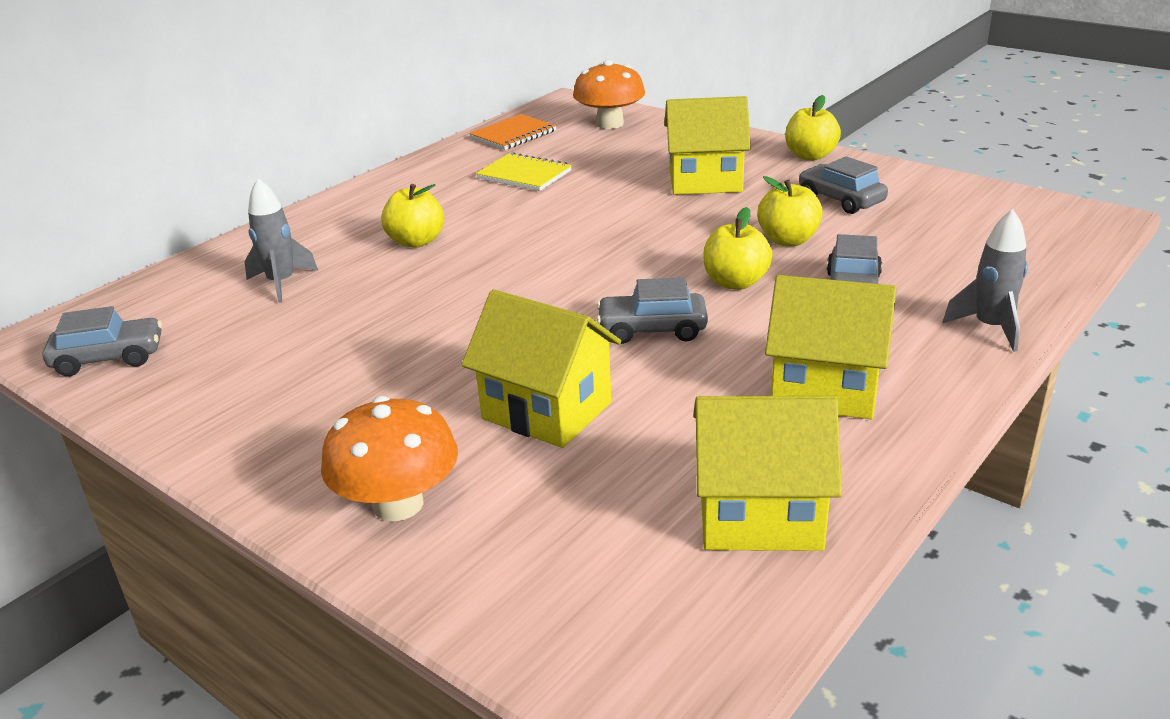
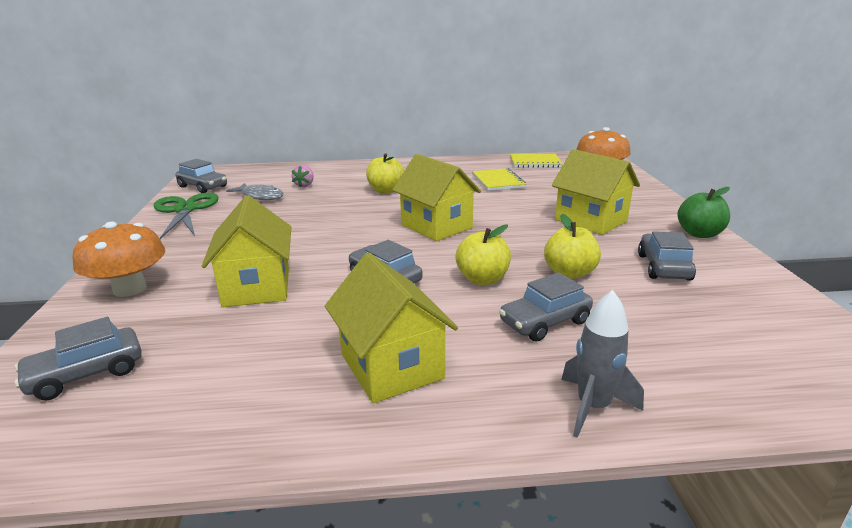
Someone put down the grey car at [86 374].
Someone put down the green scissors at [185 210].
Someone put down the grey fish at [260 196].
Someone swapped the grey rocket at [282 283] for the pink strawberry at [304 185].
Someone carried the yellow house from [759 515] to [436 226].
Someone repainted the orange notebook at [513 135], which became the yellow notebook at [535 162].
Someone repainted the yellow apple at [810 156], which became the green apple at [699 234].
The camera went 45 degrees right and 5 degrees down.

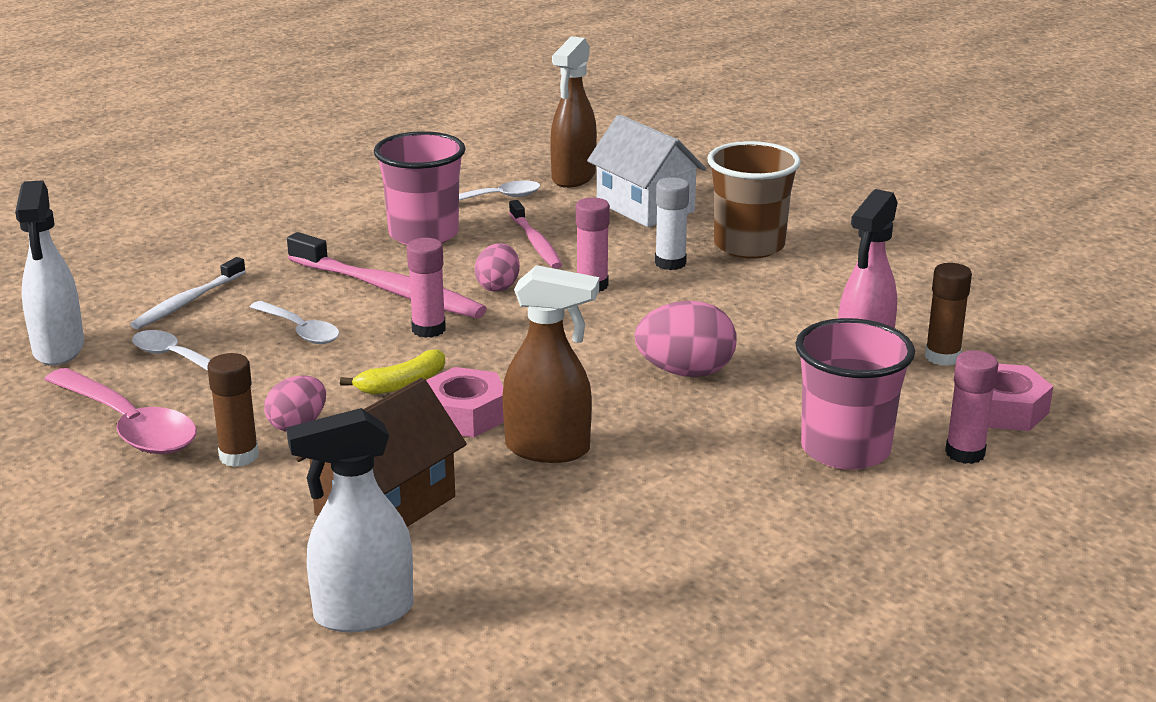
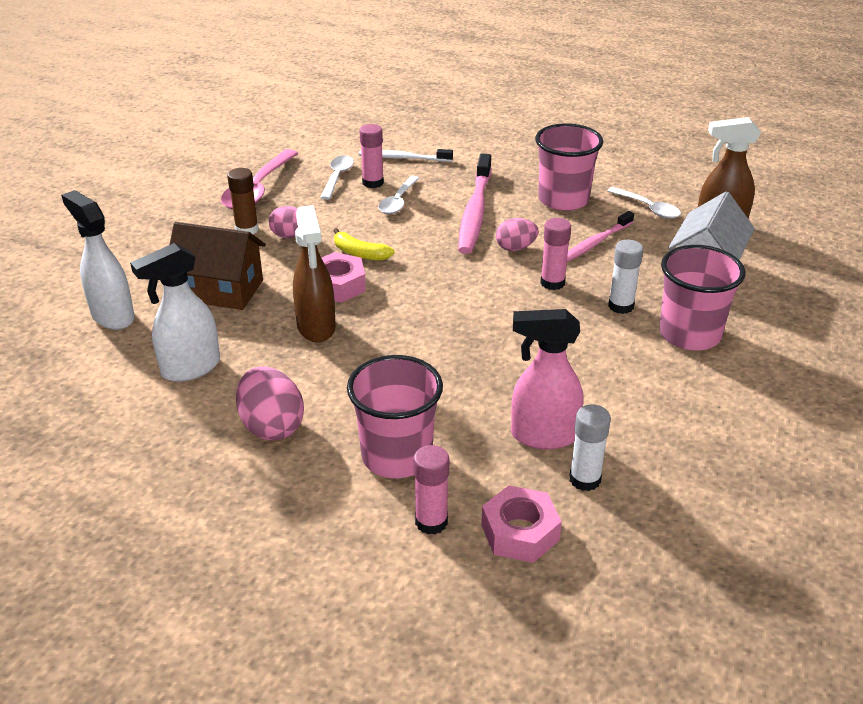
Someone carried the white spray bottle from [58 350] to [190 368].
Someone carried the pink egg from [685 372] to [272 426].
Someone carried the pink glue stick from [428 329] to [373 183].
Someone repainted the brown glue stick at [942 357], which became the white glue stick at [585 479].
Someone repainted the brown cup at [749 246], which became the pink cup at [689 334].
The camera went 65 degrees right and 10 degrees up.

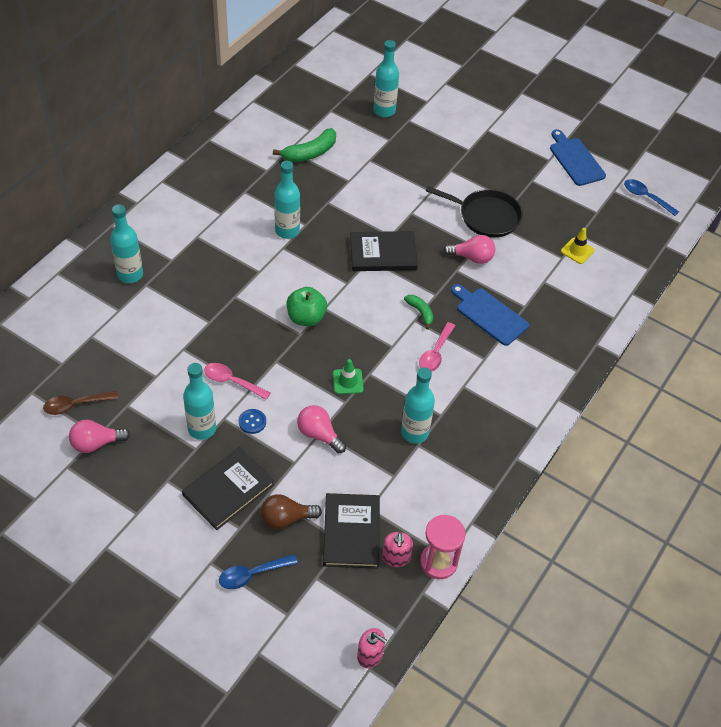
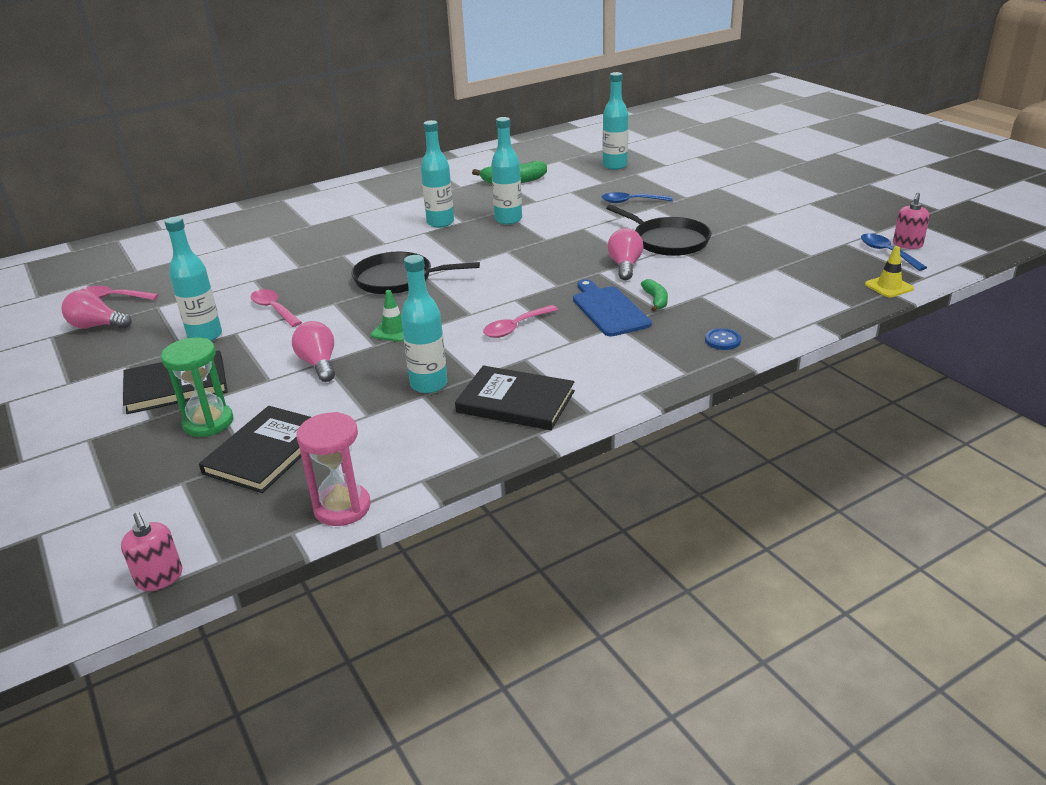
Someone repainted the brown spoon at [75 405], which became the pink spoon at [112 298].
Someone swapped the brown light bulb at [286 518] for the green hourglass at [208 422].
Someone swapped the green apple at [306 317] for the black pan at [398 279].
Someone carried the black book from [383 254] to [515 402].
Someone carried the turquoise bottle from [130 275] to [508 220].
Someone carried the blue spoon from [252 574] to [631 202].
Someone rotated the pink light bulb at [472 257] by 120 degrees counterclockwise.
Someone carried the green banana from [420 312] to [656 300].
Someone carried the blue button from [252 422] to [722 340].
Someone carried the yellow traffic cone from [577 251] to [889 286].
Someone carried the pink soap dispenser from [396 557] to [907 244].
Someone took away the blue cutting board at [575 160].
The camera went 30 degrees right and 20 degrees down.

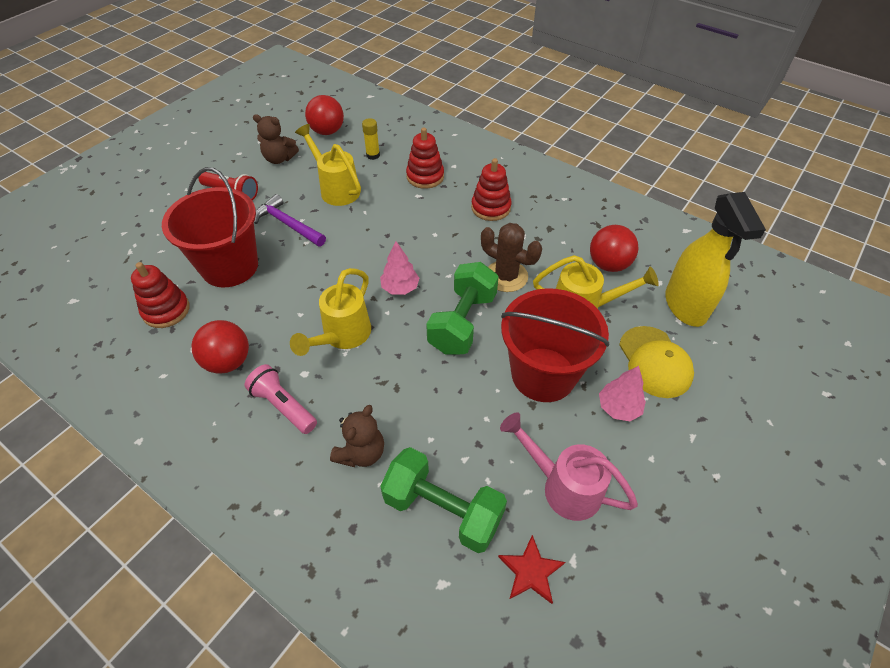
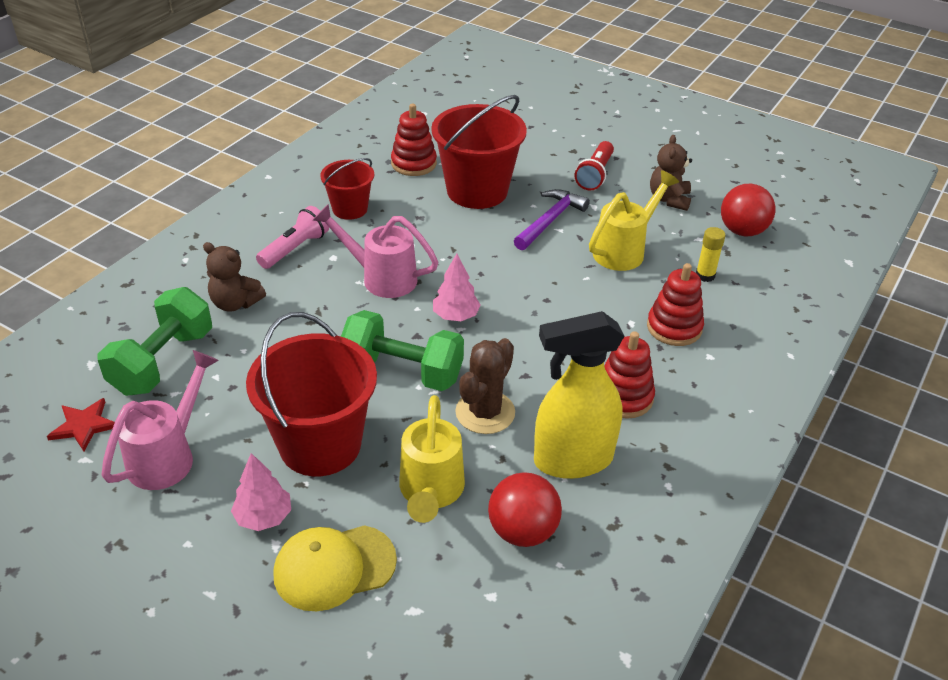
Someone repainted the yellow watering can at [342 337], which became the pink watering can at [380 277].
Someone swapped the red ball at [228 361] for the red bucket at [350 209].
Someone carried the yellow spray bottle from [685 306] to [572 460].
The camera went 85 degrees right and 10 degrees down.

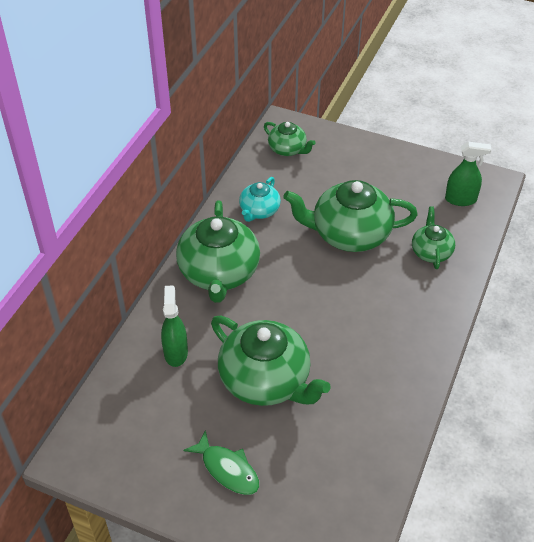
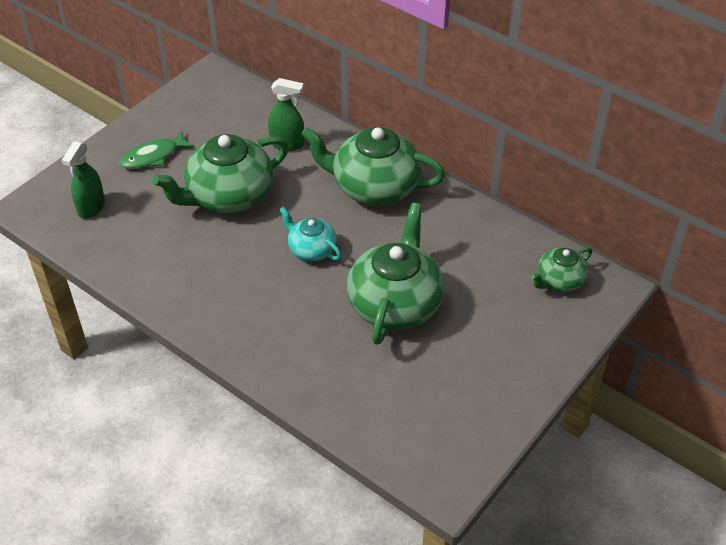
Someone carried the green spray bottle from [461 199] to [91 207].
Someone carried the turquoise teapot from [259 211] to [311 249].
Someone took away the green teapot at [431 252].
The camera went 105 degrees right and 0 degrees up.

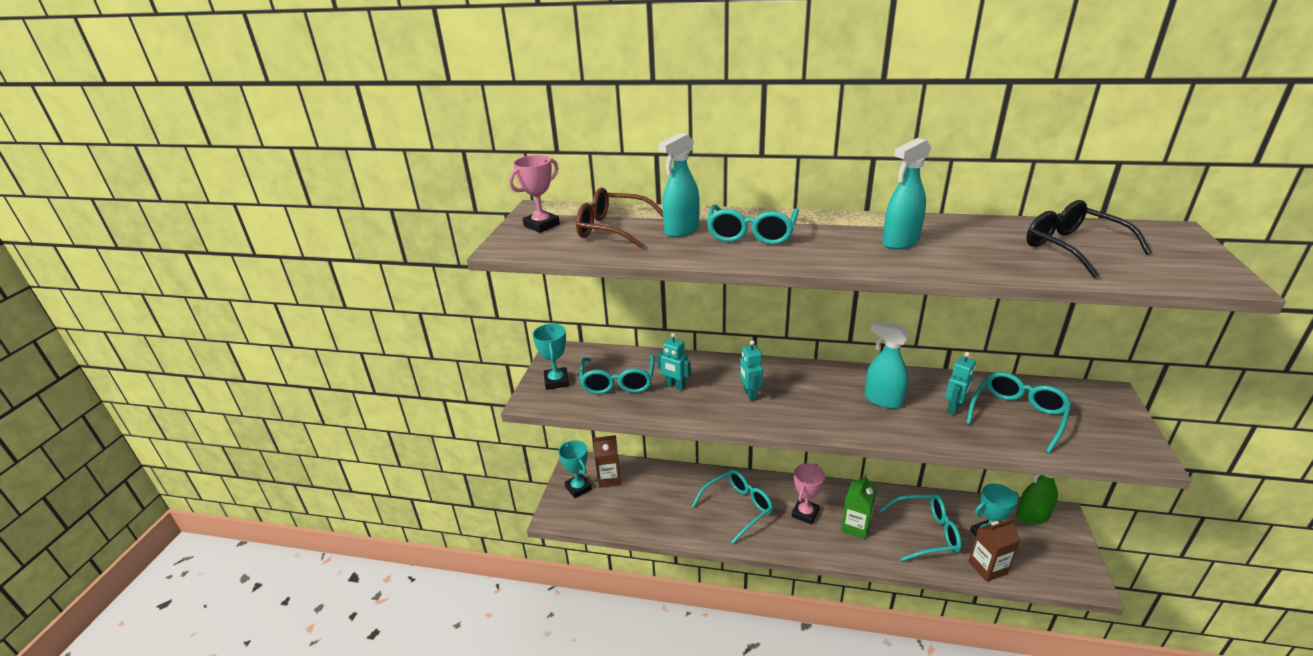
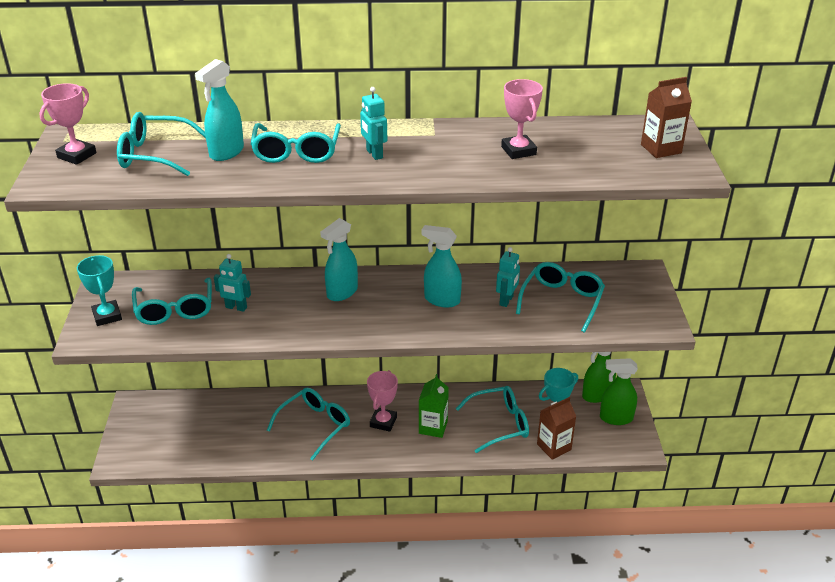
Someone repainted the brown glasses at [612 229], which became the turquoise glasses at [154 155].
Someone carried the turquoise spray bottle from [900 242] to [342 293].
Someone carried the turquoise robot from [750 394] to [374 154].
Someone put down the pink trophy at [518 151].
Someone put down the green spray bottle at [615 418].
Someone carried the brown carton from [609 478] to [661 149].
Someone took away the turquoise trophy at [578 488].
Someone took away the black glasses at [1072 248].
The camera went 15 degrees left and 5 degrees up.

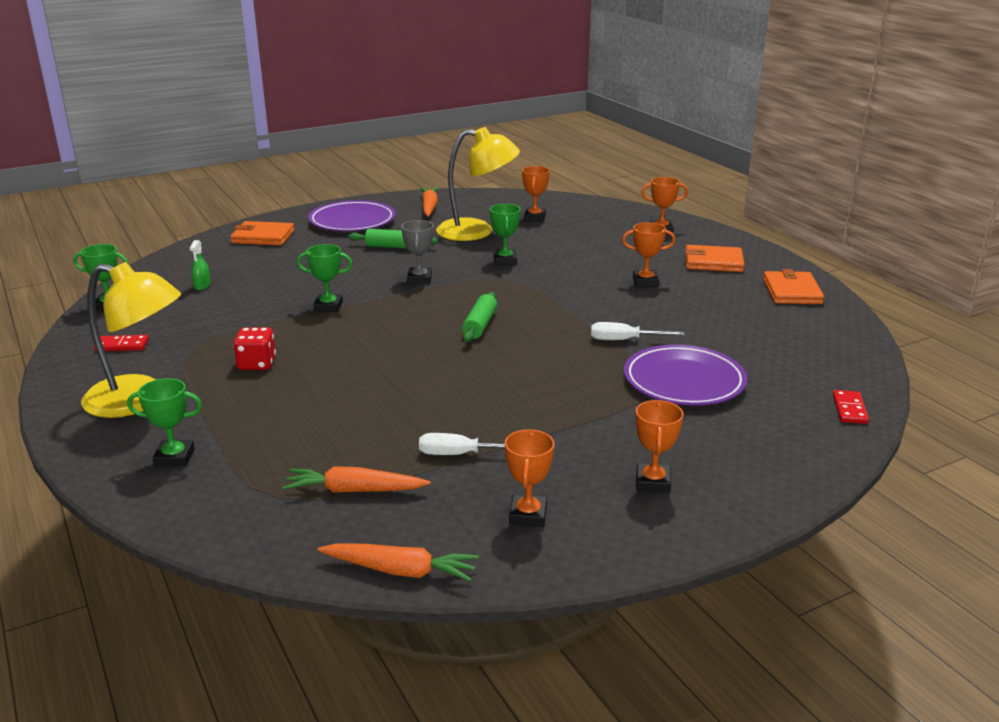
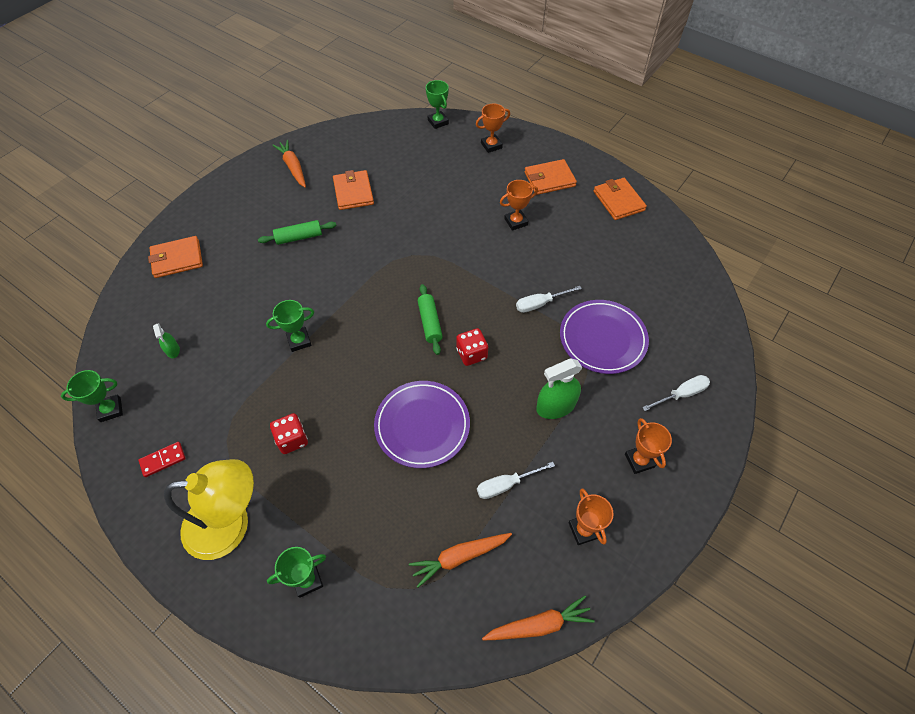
Someone swapped the yellow lamp at [477 231] for the orange wallet at [353 192].
Someone carried the purple plate from [352 221] to [422 425].
Someone carried the green trophy from [505 260] to [438 122].
Someone put down the red dice at [471 354].
Someone put down the green spray bottle at [555 406].
Someone put down the white screwdriver at [681 394].
Someone took away the grey trophy at [419 279].
Someone took away the orange trophy at [535 217].
Someone took away the red domino at [849 409].
The camera went 25 degrees left and 30 degrees up.

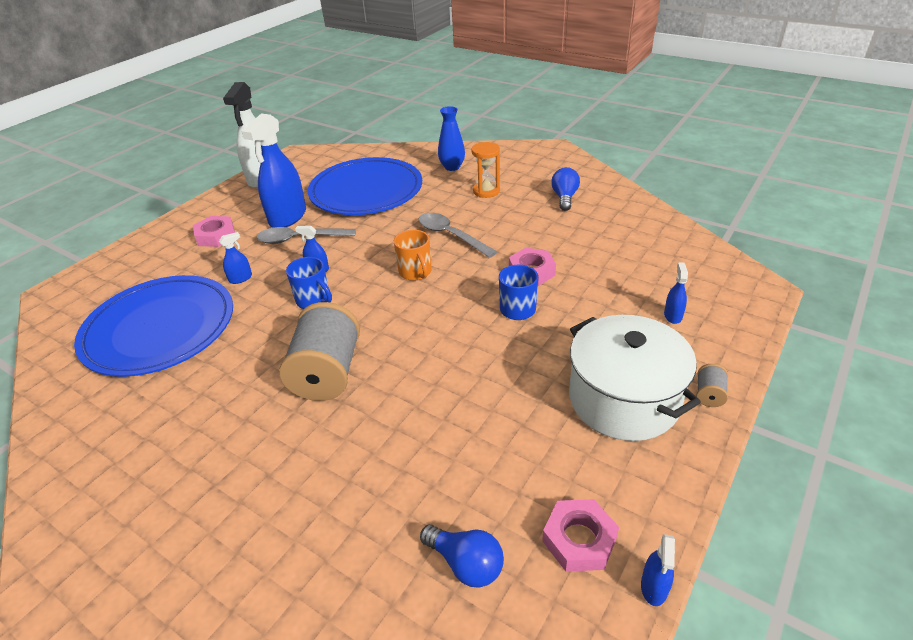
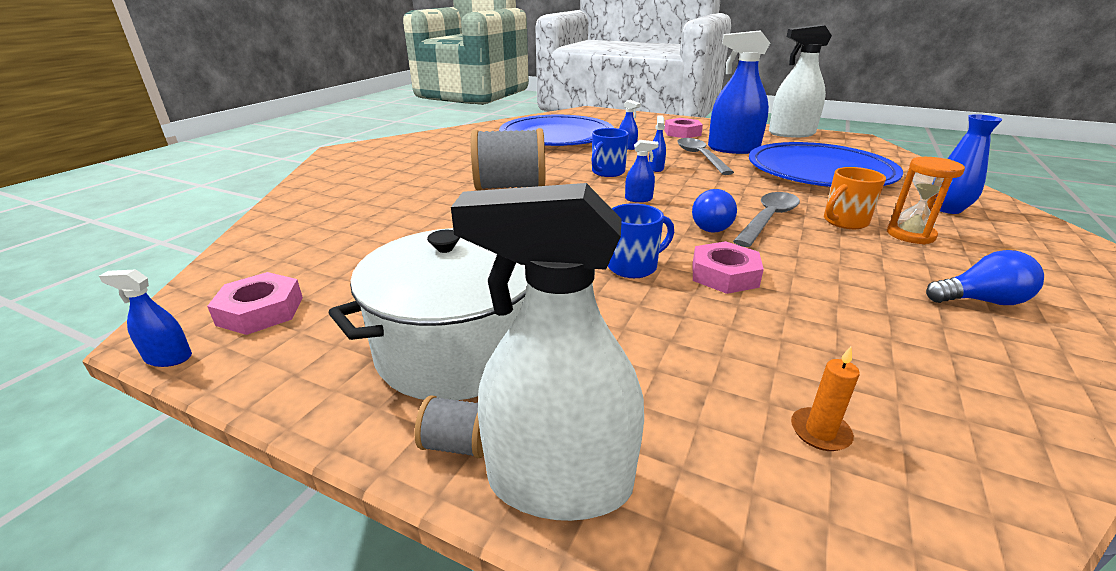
Someone put down the white spray bottle at [559 483].
Someone carried the blue spray bottle from [673 315] to [638 199].
Someone carried the blue light bulb from [466 563] to [713 226].
Someone put down the orange candle at [820 432].
Someone carried the orange mug from [415 272] to [844 222].
The camera went 80 degrees right and 10 degrees down.

